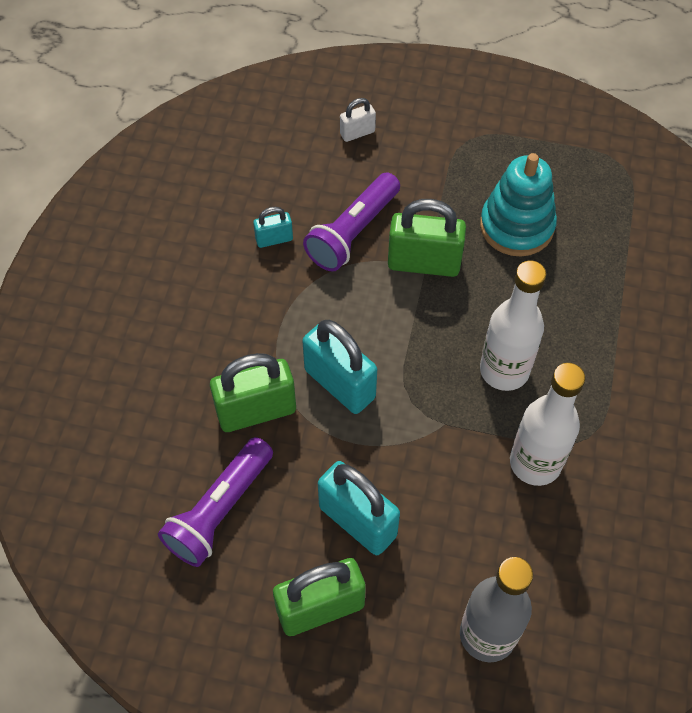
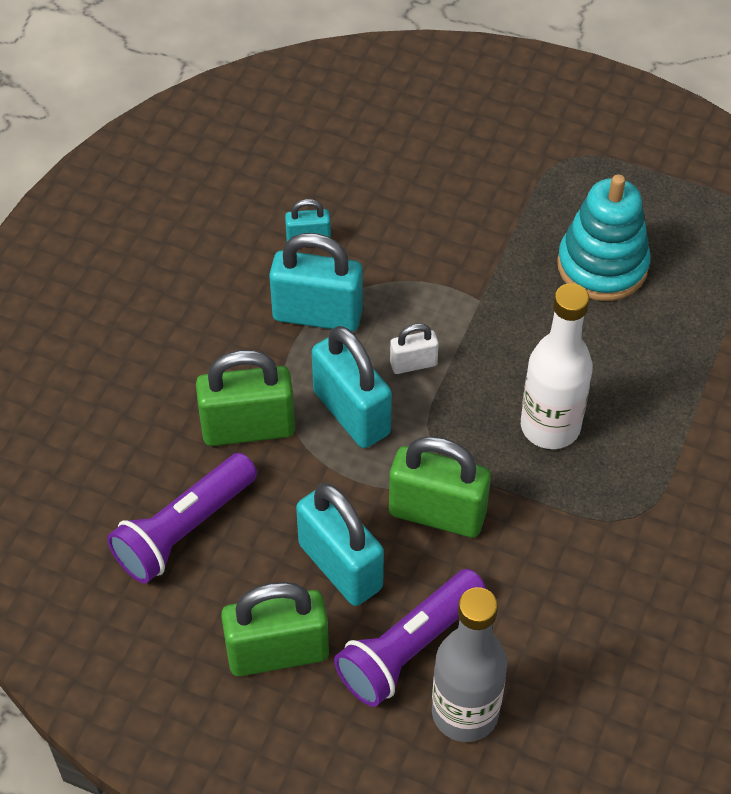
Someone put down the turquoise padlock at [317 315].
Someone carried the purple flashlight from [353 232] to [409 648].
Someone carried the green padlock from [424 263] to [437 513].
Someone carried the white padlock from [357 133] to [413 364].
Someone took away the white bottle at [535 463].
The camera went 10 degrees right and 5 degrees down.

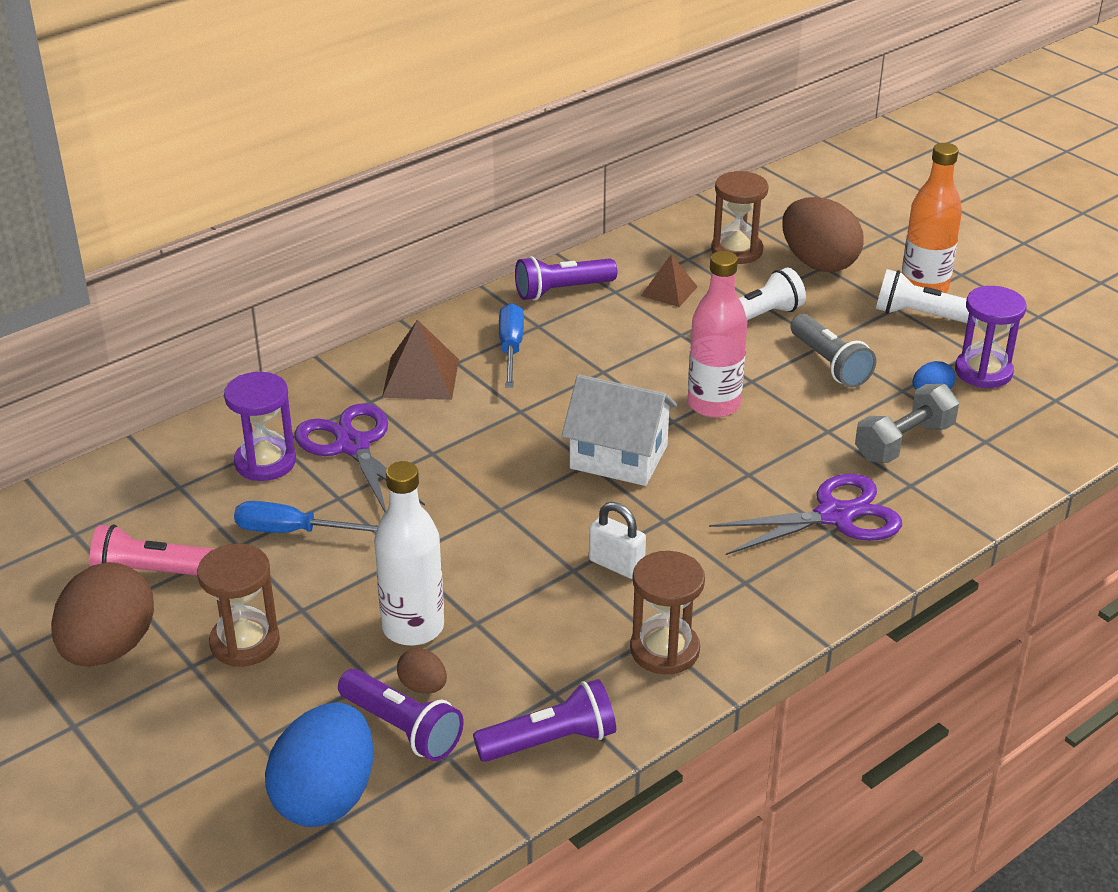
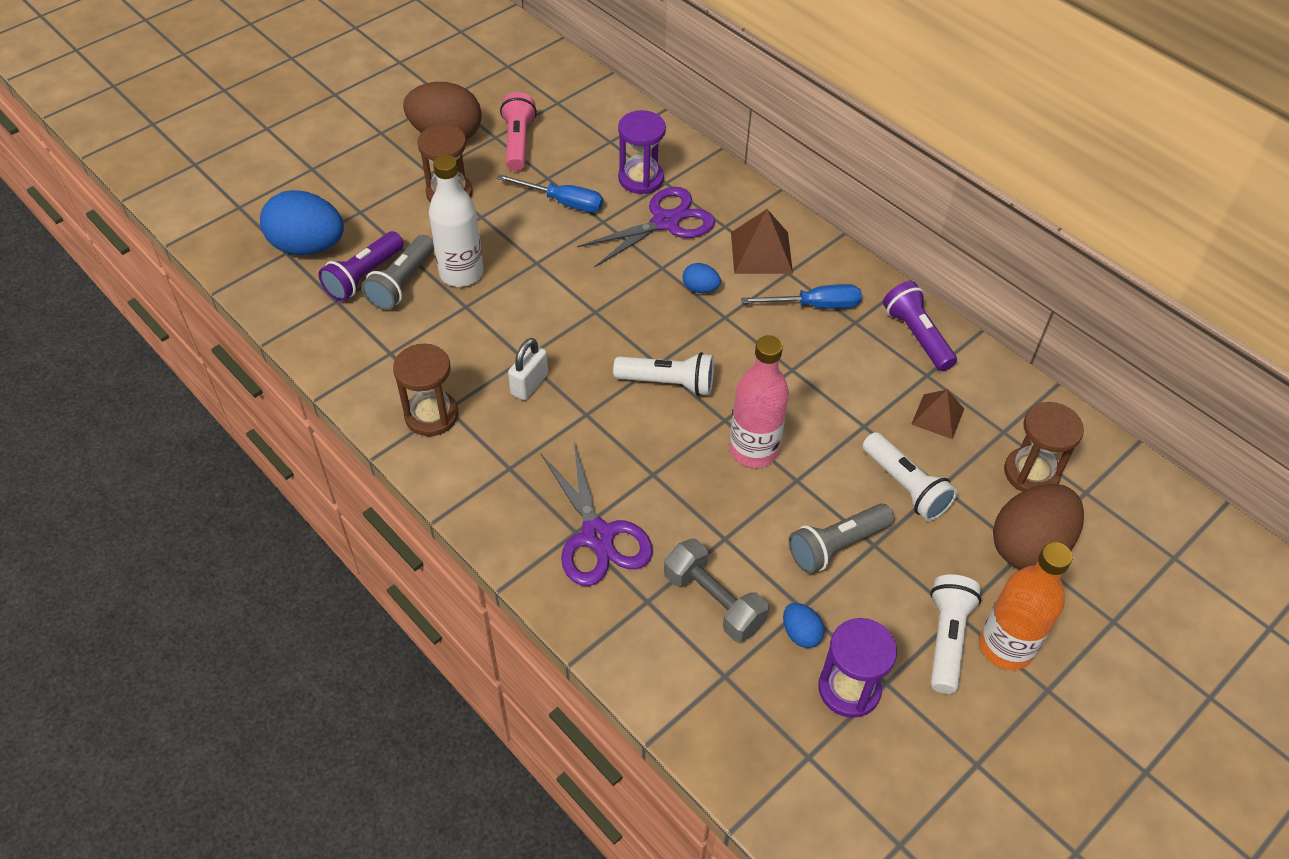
Someone swapped the brown egg at [423 686] for the grey flashlight at [402 283].
Someone rotated the blue screwdriver at [293 531] by 105 degrees clockwise.
Someone swapped the white house at [618 457] for the white flashlight at [668 383].
Someone put down the blue egg at [700 288].
Someone took away the purple flashlight at [550 741].
The camera went 85 degrees right and 15 degrees up.

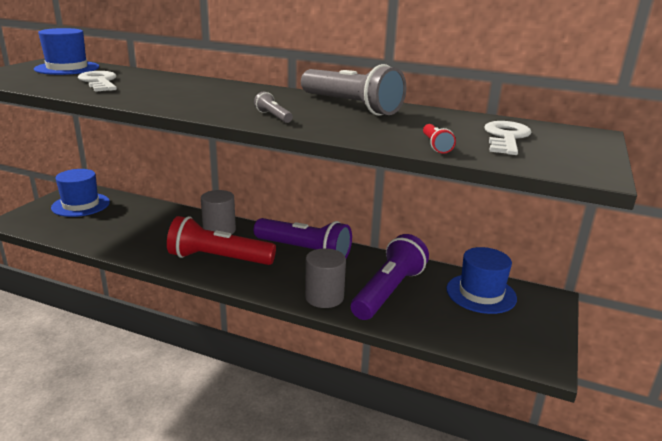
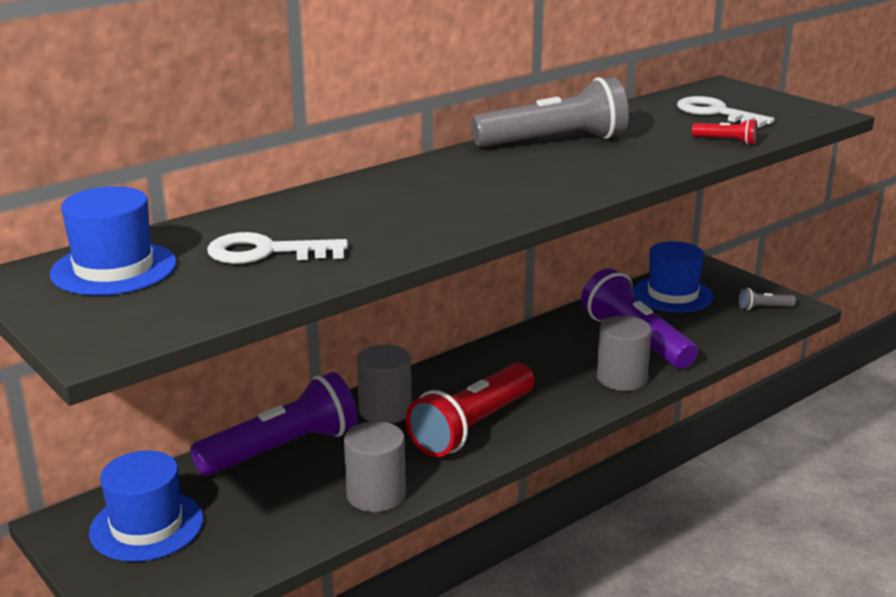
Someone carried the purple flashlight from [304 251] to [282 449].
Someone put down the grey cylinder at [376 495].
Someone carried the grey flashlight from [273 116] to [763 308].
The camera went 60 degrees left and 0 degrees up.

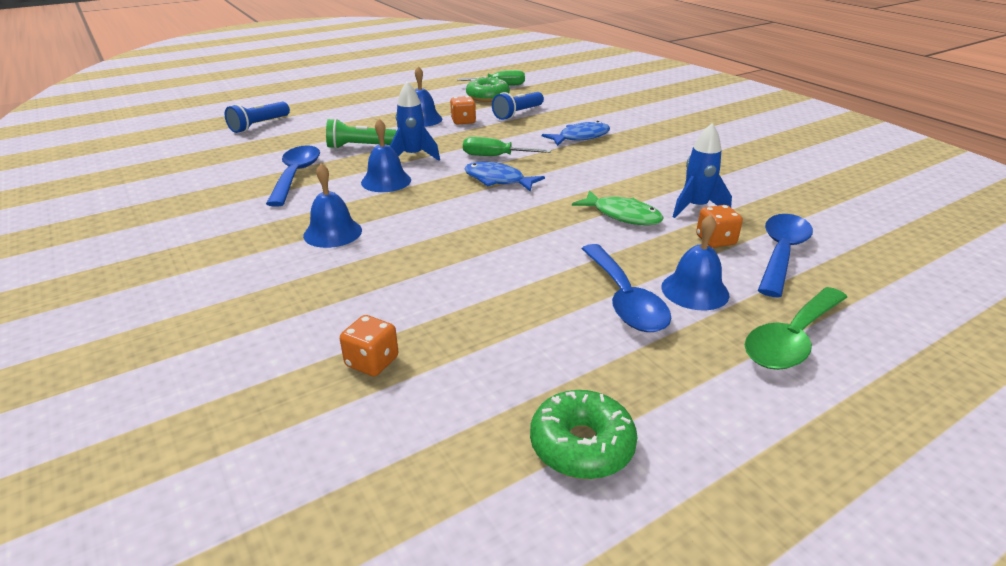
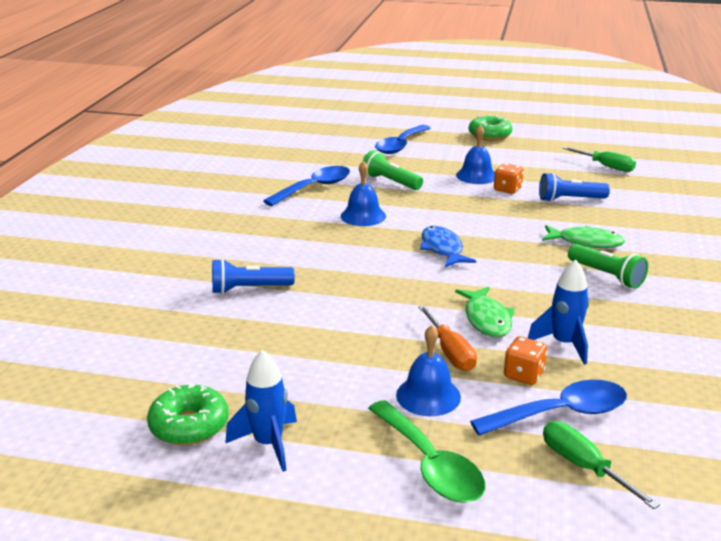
Someone carried the blue flashlight from [259 125] to [249 289].
Someone carried the blue rocket from [413 156] to [268 444].
Someone rotated the green spoon at [792 339] by 120 degrees counterclockwise.
Someone carried the blue spoon from [624 299] to [400 145].
Someone put down the orange screwdriver at [449 352].
Someone carried the green donut from [487 97] to [489 135].
Someone repainted the blue fish at [580 137], which became the green fish at [586 242].
Someone carried the green screwdriver from [495 156] to [584 467].
Someone put down the green flashlight at [607 276].
Someone took away the blue bell at [332 232].
Someone took away the orange dice at [372 362].
The camera went 45 degrees right and 5 degrees down.

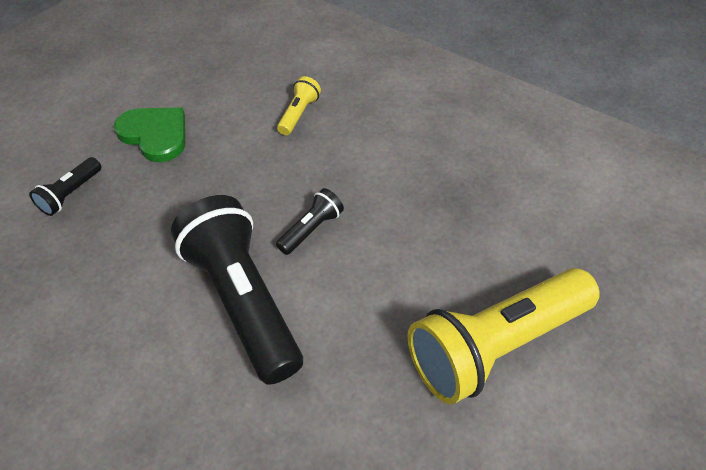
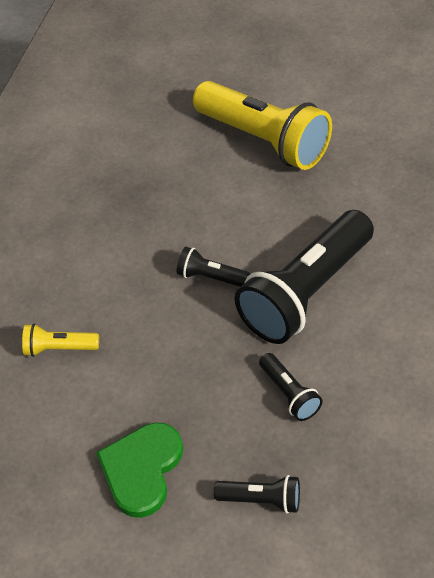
Someone put down the black flashlight at [289 394].
The camera went 105 degrees left and 0 degrees up.

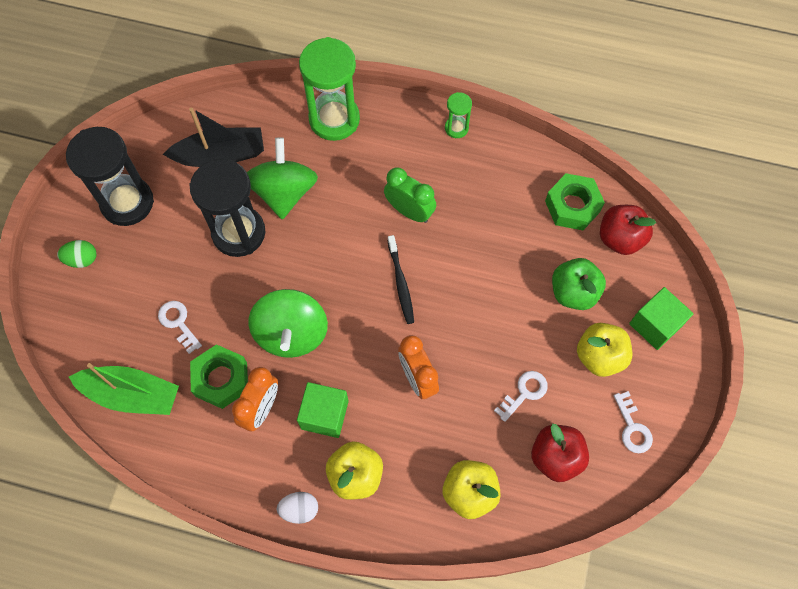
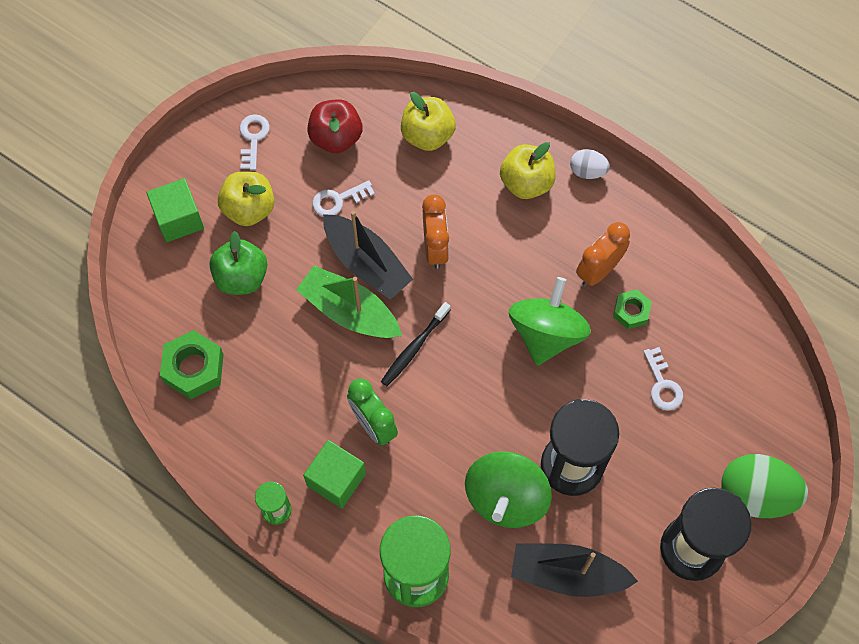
Someone carried the green boat from [132 394] to [349 311].
Someone carried the green cube from [324 415] to [336 479].
Someone put down the black boat at [366 263].
Someone rotated the black toothbrush at [400 283] by 150 degrees counterclockwise.
Someone scaled the green nut at [221 379] by 0.61.
Someone scaled the green egg at [82 259] by 1.93.
Someone took away the red apple at [620 238].
The camera went 160 degrees left and 0 degrees up.

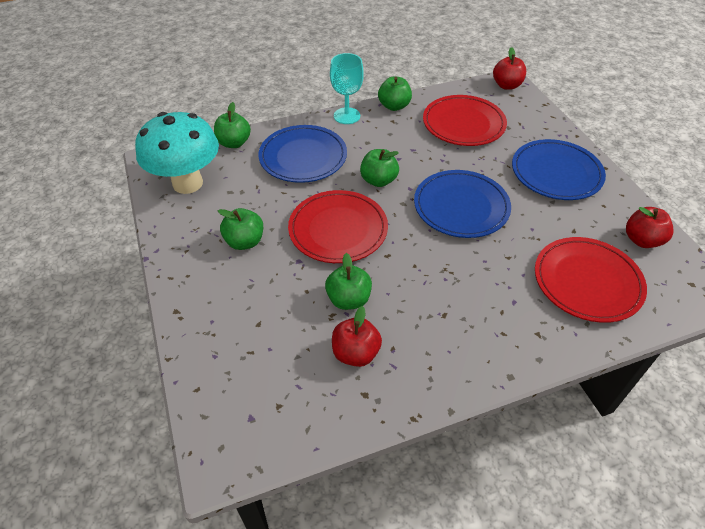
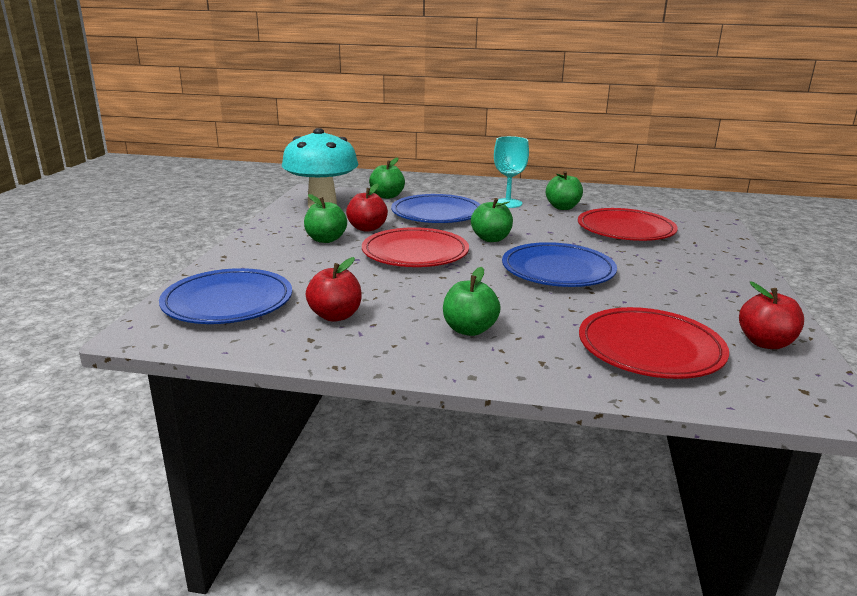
Someone carried the blue plate from [556 173] to [228 302].
Someone carried the red apple from [506 85] to [367 228].
Someone carried the green apple from [348 299] to [469 330].
The camera went 30 degrees right and 25 degrees down.

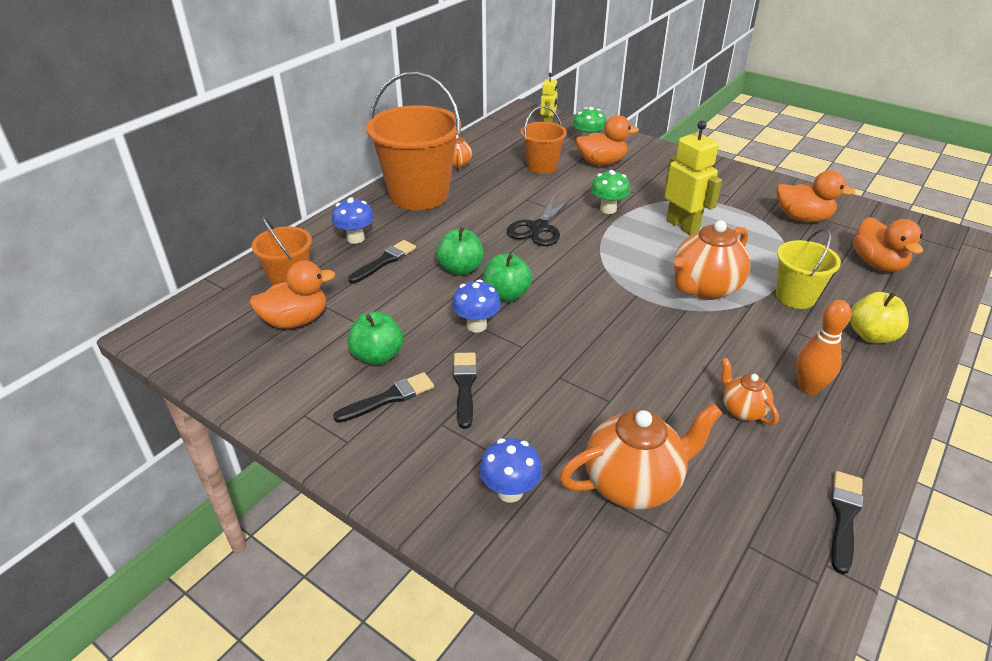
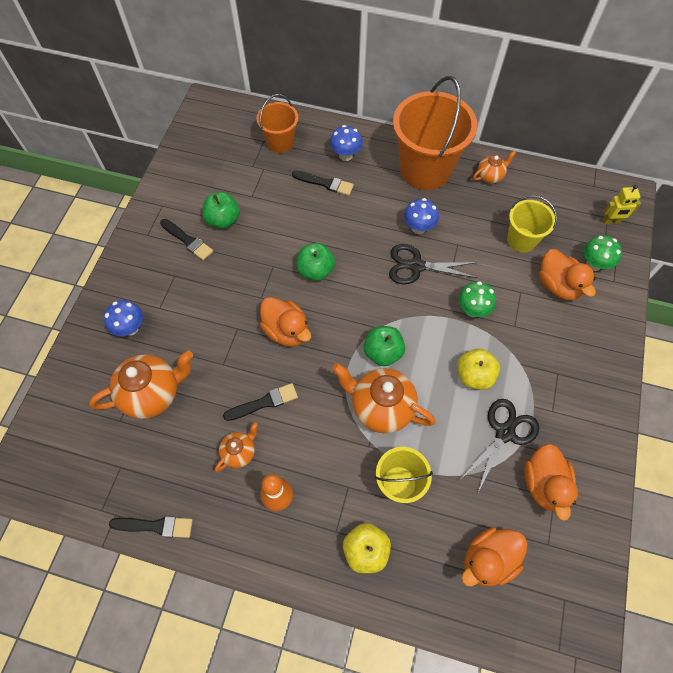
Someone rotated the orange teapot at [633 483] by 75 degrees counterclockwise.
Someone carried the black brush from [464 386] to [264 402].
Someone carried the orange duck from [296 320] to [286 331].
Someone carried the green apple from [460 269] to [383 352].
Someone carried the blue mushroom from [476 325] to [418 228].
Someone swapped the yellow robot at [682 226] for the yellow apple at [474 376].
Someone put down the black scissors at [505 433].
Someone repainted the orange bucket at [542 166], which became the yellow bucket at [521 240].
The camera went 70 degrees right and 25 degrees up.

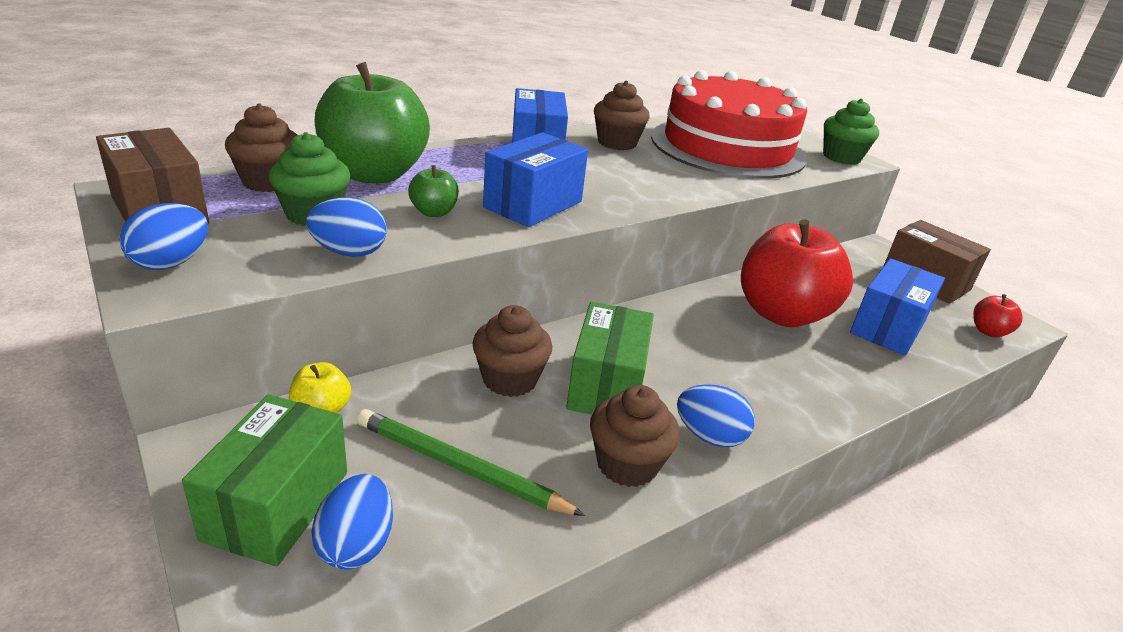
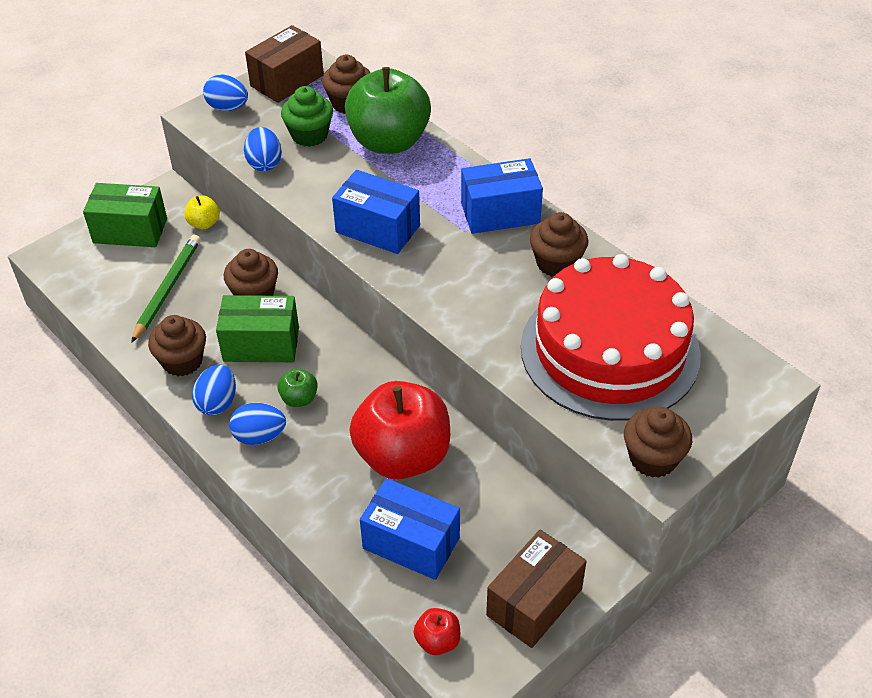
Someone carried the blue egg from [356 545] to [259 436].
Someone carried the green apple from [434 212] to [299 399].
Someone repainted the green cupcake at [841 157], which became the brown cupcake at [653 459].
The camera went 85 degrees right and 15 degrees up.

